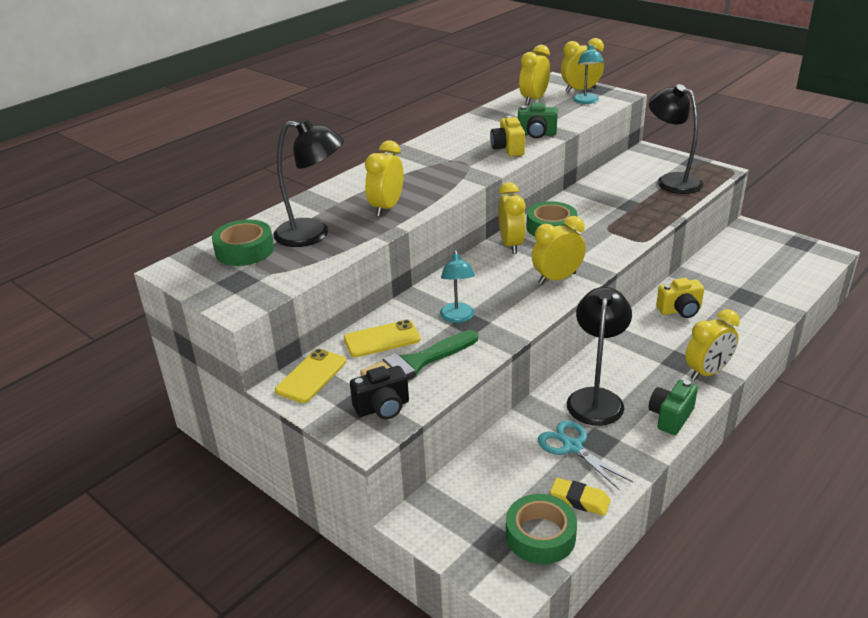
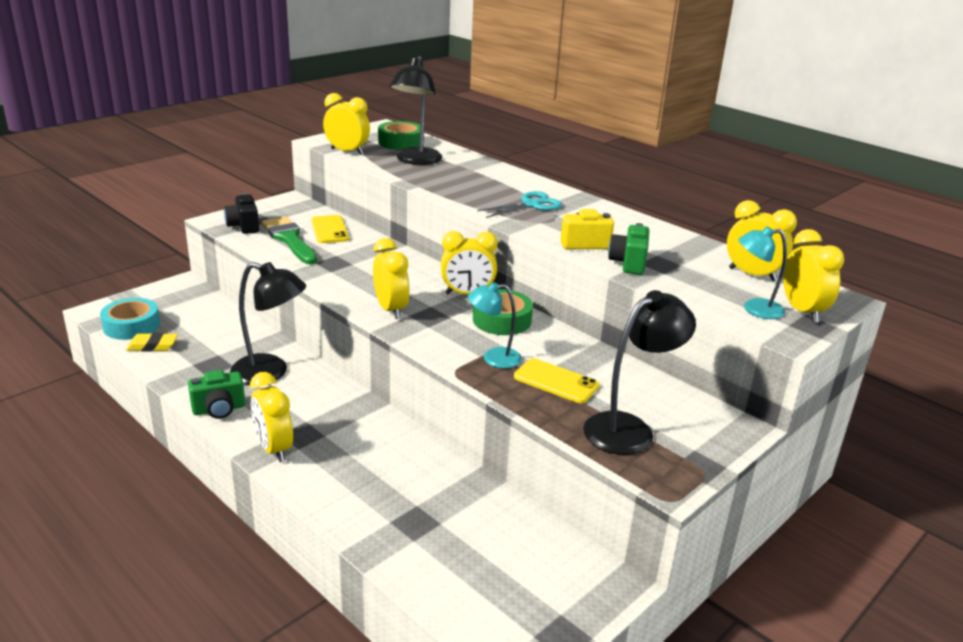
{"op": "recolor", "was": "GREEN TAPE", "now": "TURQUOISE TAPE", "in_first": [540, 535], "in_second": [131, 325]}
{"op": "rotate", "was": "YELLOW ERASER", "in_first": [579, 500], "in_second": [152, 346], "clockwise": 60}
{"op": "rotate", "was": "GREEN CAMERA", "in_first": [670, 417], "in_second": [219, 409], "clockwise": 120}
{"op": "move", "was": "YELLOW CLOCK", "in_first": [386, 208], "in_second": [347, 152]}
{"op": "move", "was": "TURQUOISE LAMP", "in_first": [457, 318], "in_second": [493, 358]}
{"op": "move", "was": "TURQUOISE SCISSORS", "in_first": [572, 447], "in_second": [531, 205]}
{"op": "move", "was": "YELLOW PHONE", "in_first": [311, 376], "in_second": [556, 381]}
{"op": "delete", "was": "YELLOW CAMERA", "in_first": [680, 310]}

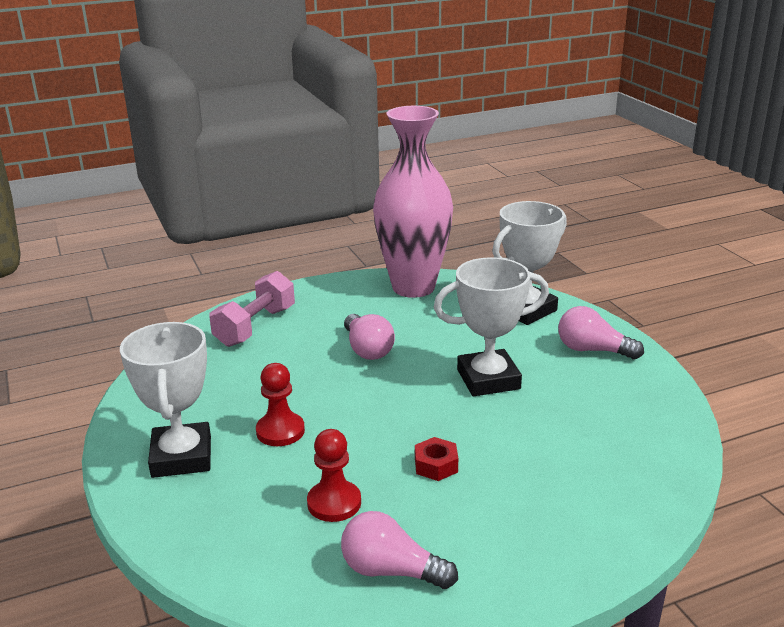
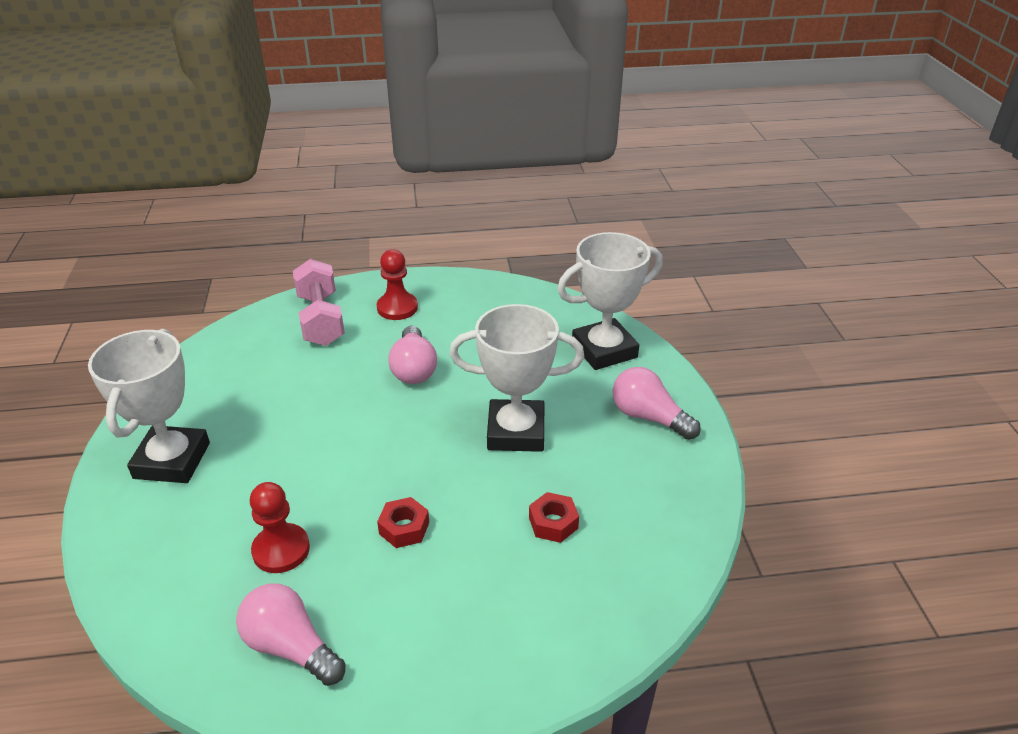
{"op": "rotate", "was": "PINK DUMBBELL", "in_first": [255, 326], "in_second": [321, 319], "clockwise": -60}
{"op": "move", "was": "RED PAWN", "in_first": [280, 431], "in_second": [397, 308]}
{"op": "insert", "now": "RED NUT", "in_second": [553, 523]}
{"op": "delete", "was": "PINK VASE", "in_first": [413, 287]}

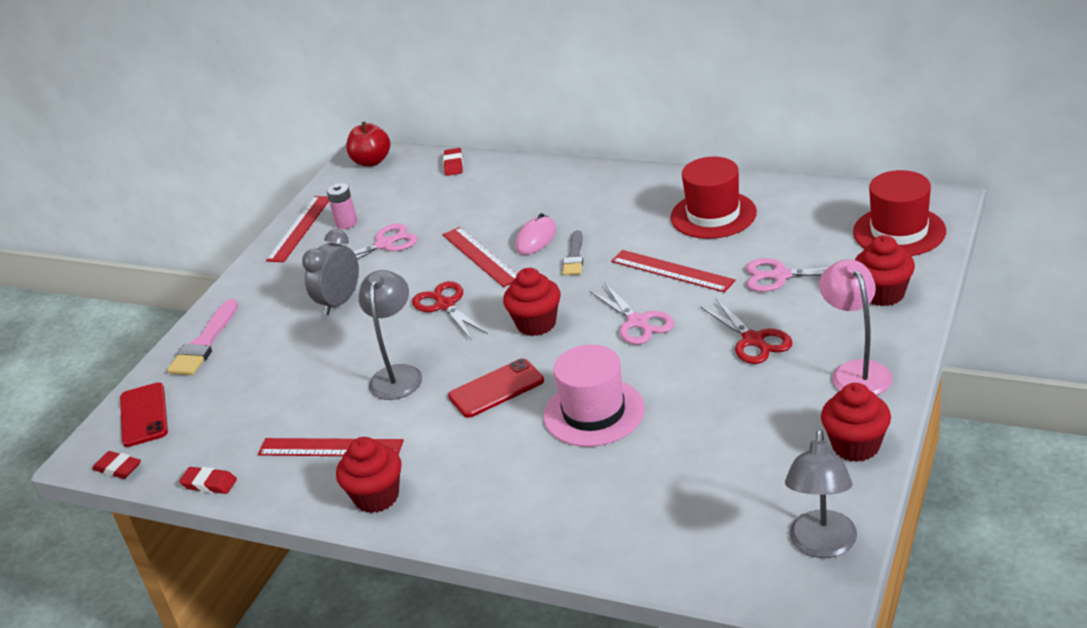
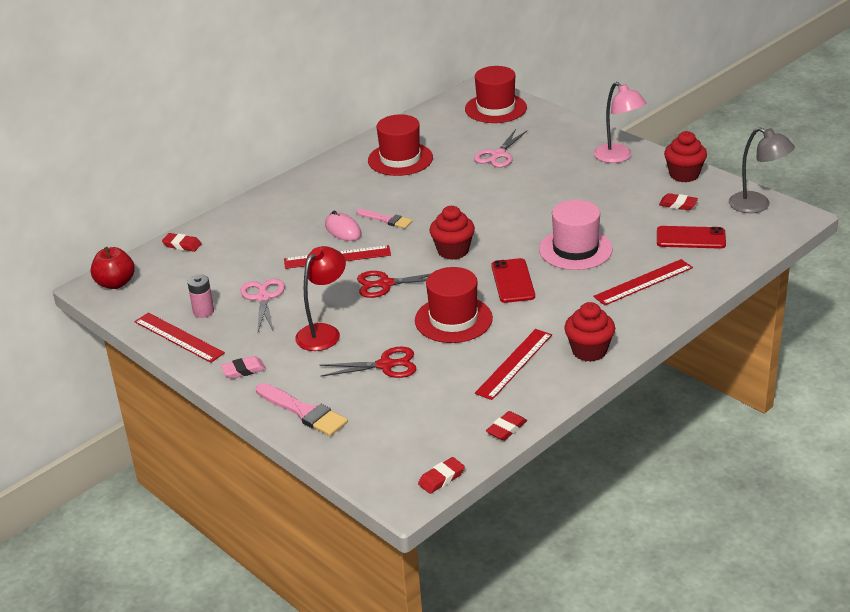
{"op": "insert", "now": "PINK ERASER", "in_second": [243, 370]}
{"op": "replace", "was": "GREY CLOCK", "now": "RED LAMP", "in_first": [339, 302], "in_second": [323, 332]}
{"op": "move", "was": "RED SCISSORS", "in_first": [754, 340], "in_second": [386, 365]}
{"op": "recolor", "was": "GREY BRUSH", "now": "PINK BRUSH", "in_first": [574, 257], "in_second": [386, 220]}
{"op": "replace", "was": "GREY LAMP", "now": "RED HAT", "in_first": [398, 375], "in_second": [453, 319]}
{"op": "move", "was": "RED RULER", "in_first": [672, 271], "in_second": [643, 282]}
{"op": "rotate", "was": "PINK LAMP", "in_first": [856, 371], "in_second": [618, 157], "clockwise": -135}
{"op": "move", "was": "RED PHONE", "in_first": [144, 415], "in_second": [691, 238]}
{"op": "insert", "now": "RED ERASER", "in_second": [678, 204]}
{"op": "delete", "was": "PINK SCISSORS", "in_first": [638, 322]}
{"op": "delete", "was": "RED CUPCAKE", "in_first": [883, 294]}

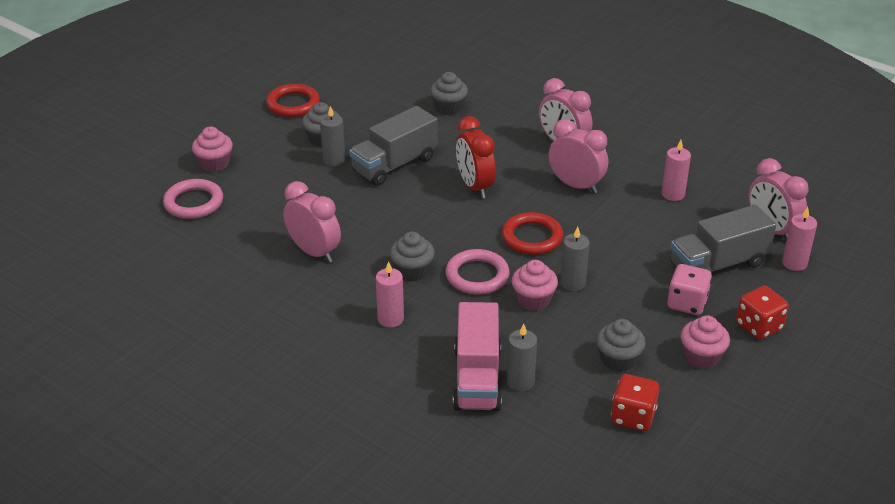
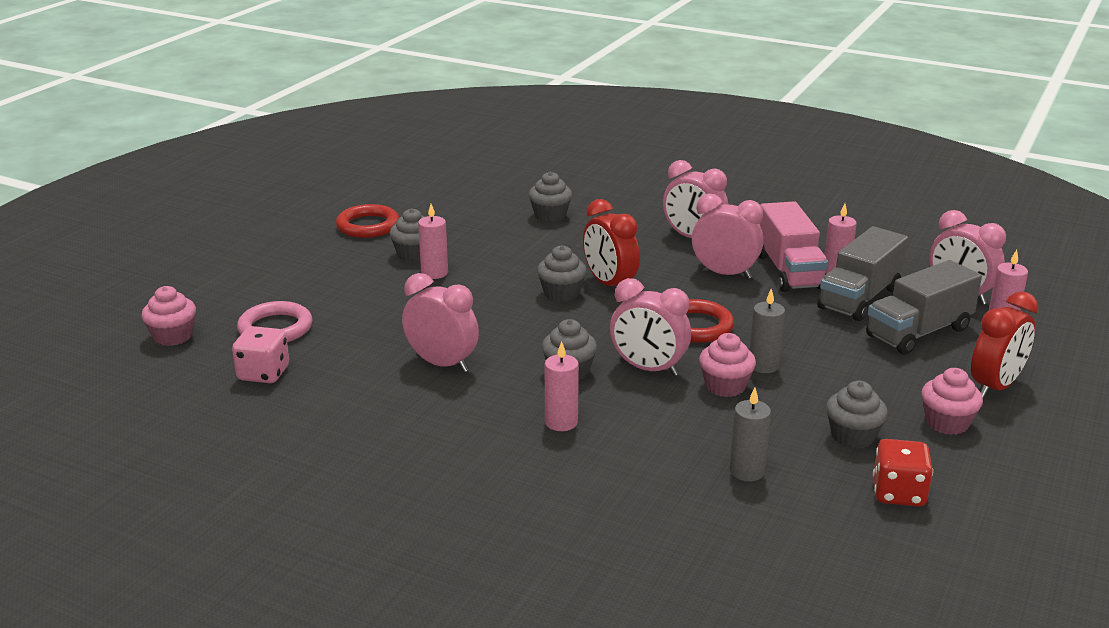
{"op": "move", "was": "PINK CUPCAKE", "in_first": [214, 164], "in_second": [173, 336]}
{"op": "move", "was": "PINK DICE", "in_first": [687, 303], "in_second": [263, 373]}
{"op": "recolor", "was": "GREY CANDLE", "now": "PINK CANDLE", "in_first": [334, 160], "in_second": [434, 273]}
{"op": "insert", "now": "GREY CUPCAKE", "in_second": [561, 293]}
{"op": "replace", "was": "PINK RING", "now": "PINK CLOCK", "in_first": [477, 276], "in_second": [648, 369]}
{"op": "move", "was": "PINK TRUCK", "in_first": [477, 378], "in_second": [789, 271]}
{"op": "move", "was": "GREY TRUCK", "in_first": [394, 164], "in_second": [859, 298]}
{"op": "replace", "was": "RED DICE", "now": "RED CLOCK", "in_first": [758, 326], "in_second": [995, 387]}

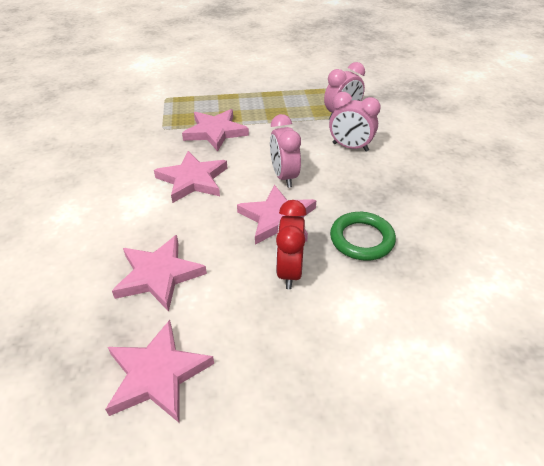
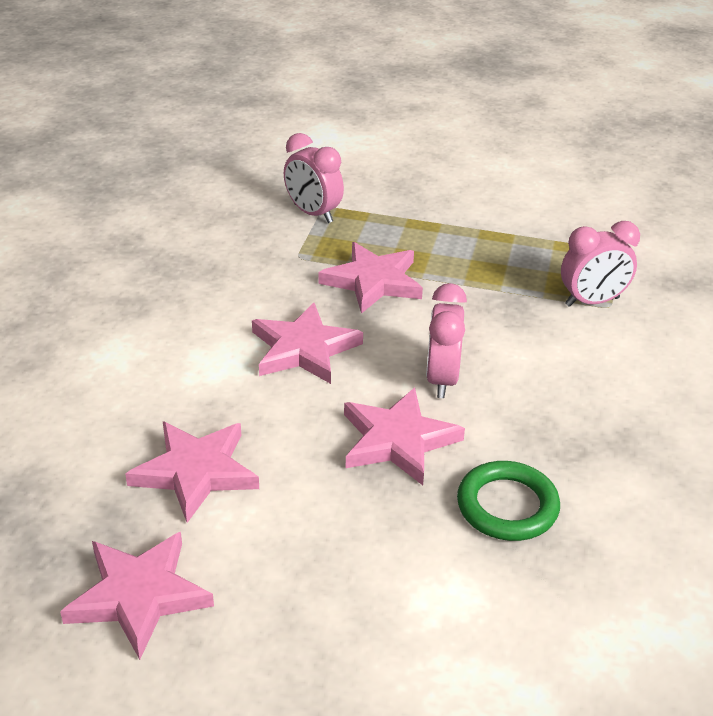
{"op": "move", "was": "PINK CLOCK", "in_first": [350, 147], "in_second": [313, 214]}
{"op": "delete", "was": "RED CLOCK", "in_first": [289, 271]}

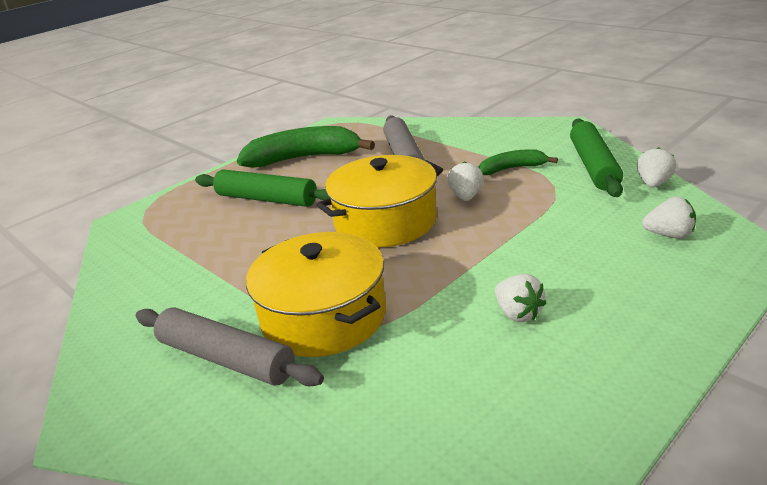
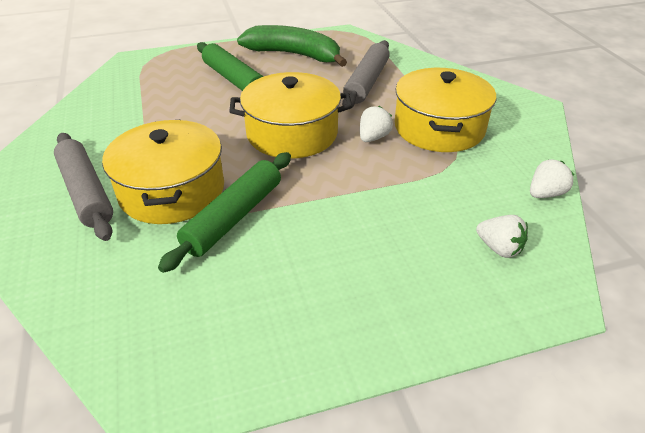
{"op": "move", "was": "GREEN ROLLING PIN", "in_first": [593, 166], "in_second": [233, 217]}
{"op": "replace", "was": "GREEN BANANA", "now": "YELLOW POT", "in_first": [512, 169], "in_second": [439, 128]}
{"op": "delete", "was": "WHITE STRAWBERRY", "in_first": [518, 313]}

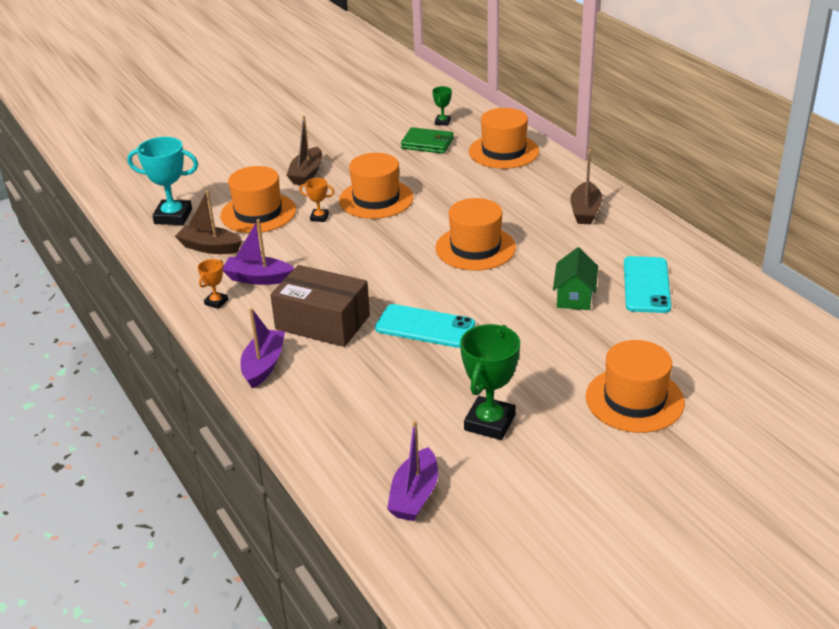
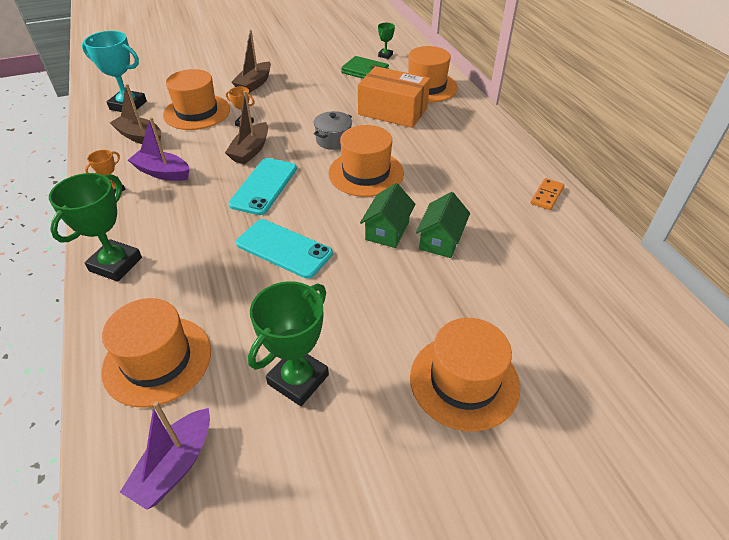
{"op": "replace", "was": "PURPLE BOAT", "now": "GREEN TROPHY", "in_first": [264, 365], "in_second": [116, 264]}
{"op": "move", "was": "ORANGE HAT", "in_first": [376, 199], "in_second": [157, 360]}
{"op": "move", "was": "BROWN BOAT", "in_first": [585, 211], "in_second": [250, 150]}
{"op": "move", "was": "TURQUOISE PHONE", "in_first": [646, 285], "in_second": [264, 186]}
{"op": "insert", "now": "GREY POT", "in_second": [333, 140]}
{"op": "insert", "now": "ORANGE BOX", "in_second": [393, 111]}
{"op": "insert", "now": "GREEN HOUSE", "in_second": [387, 230]}
{"op": "insert", "now": "ORANGE DOMINO", "in_second": [546, 195]}
{"op": "delete", "was": "BROWN BOX", "in_first": [322, 322]}

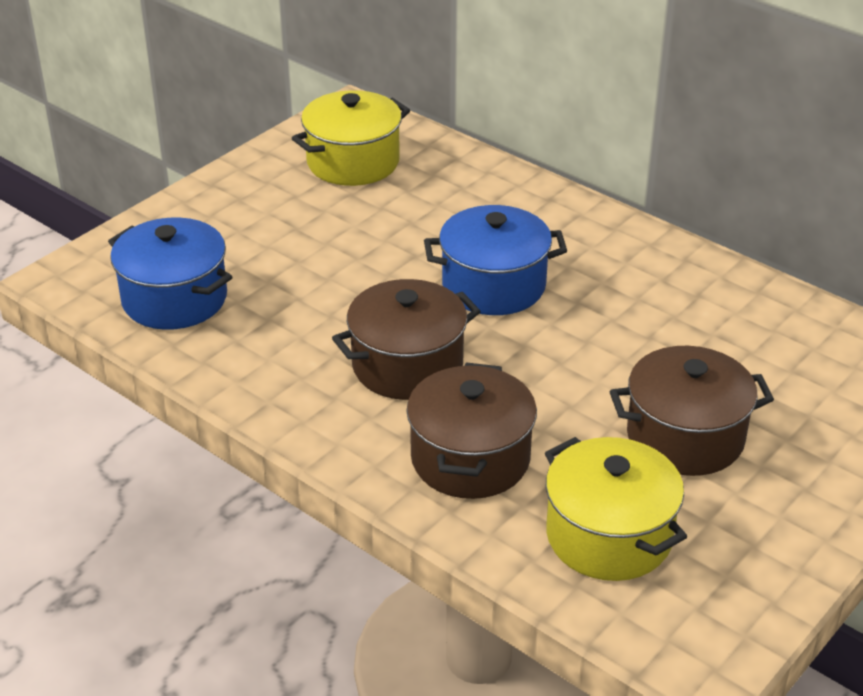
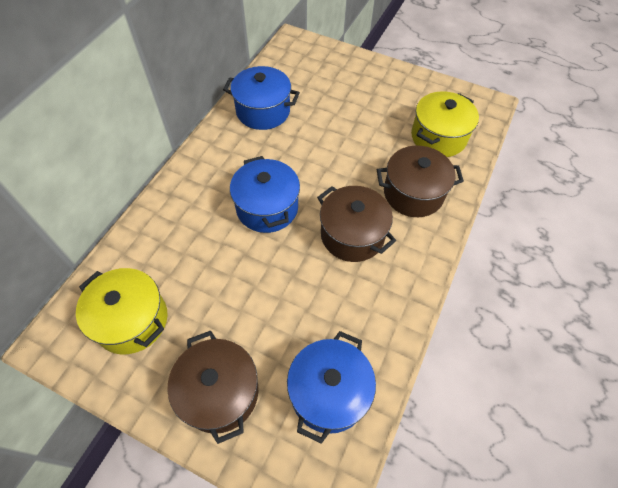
{"op": "move", "was": "BROWN POT", "in_first": [685, 437], "in_second": [220, 392]}
{"op": "insert", "now": "BLUE POT", "in_second": [263, 111]}

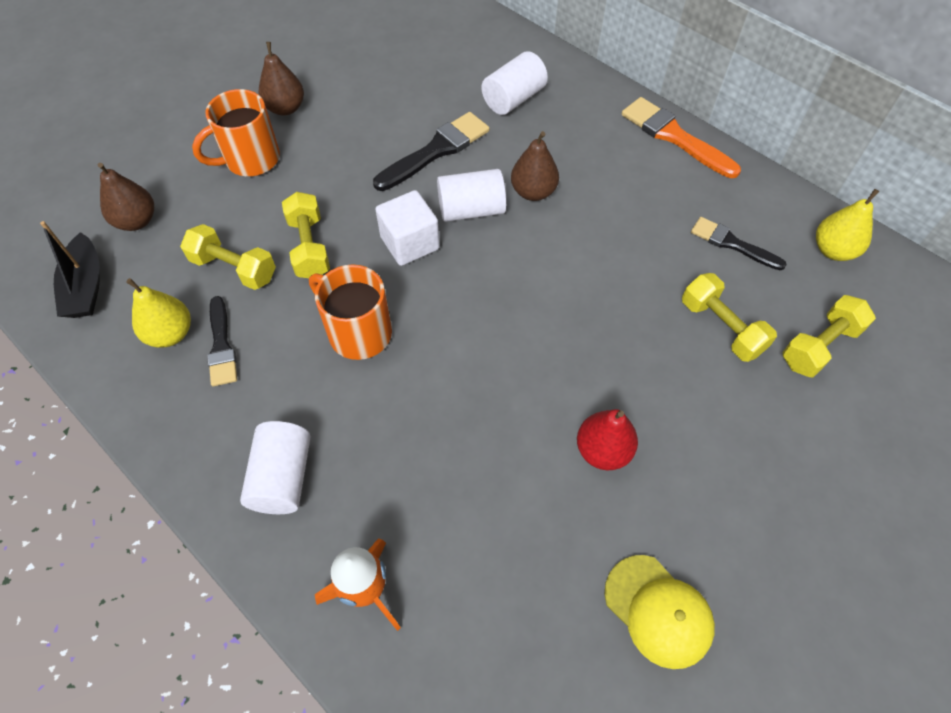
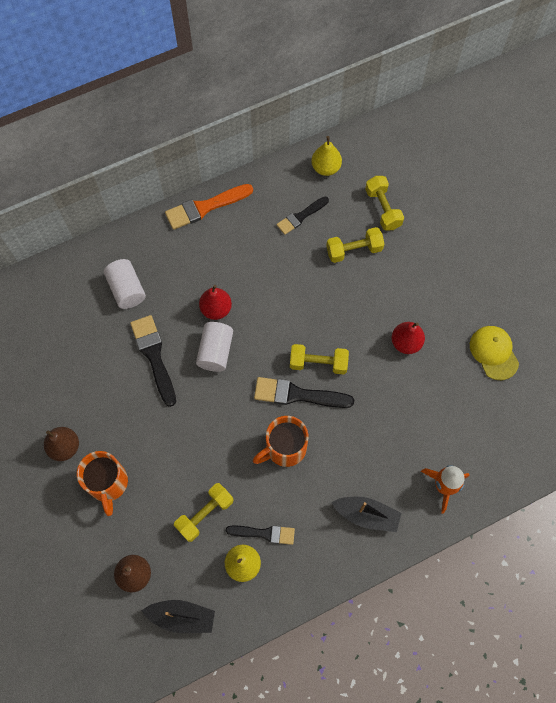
{"op": "recolor", "was": "BROWN PEAR", "now": "RED PEAR", "in_first": [533, 192], "in_second": [216, 309]}
{"op": "insert", "now": "BLACK BRUSH", "in_second": [297, 395]}
{"op": "move", "was": "YELLOW DUMBBELL", "in_first": [309, 247], "in_second": [318, 363]}
{"op": "replace", "was": "WHITE CYLINDER", "now": "BLACK BOAT", "in_first": [282, 477], "in_second": [366, 515]}
{"op": "rotate", "was": "YELLOW CAP", "in_first": [658, 611], "in_second": [494, 353], "clockwise": -90}
{"op": "delete", "was": "WHITE CUBE", "in_first": [410, 243]}

